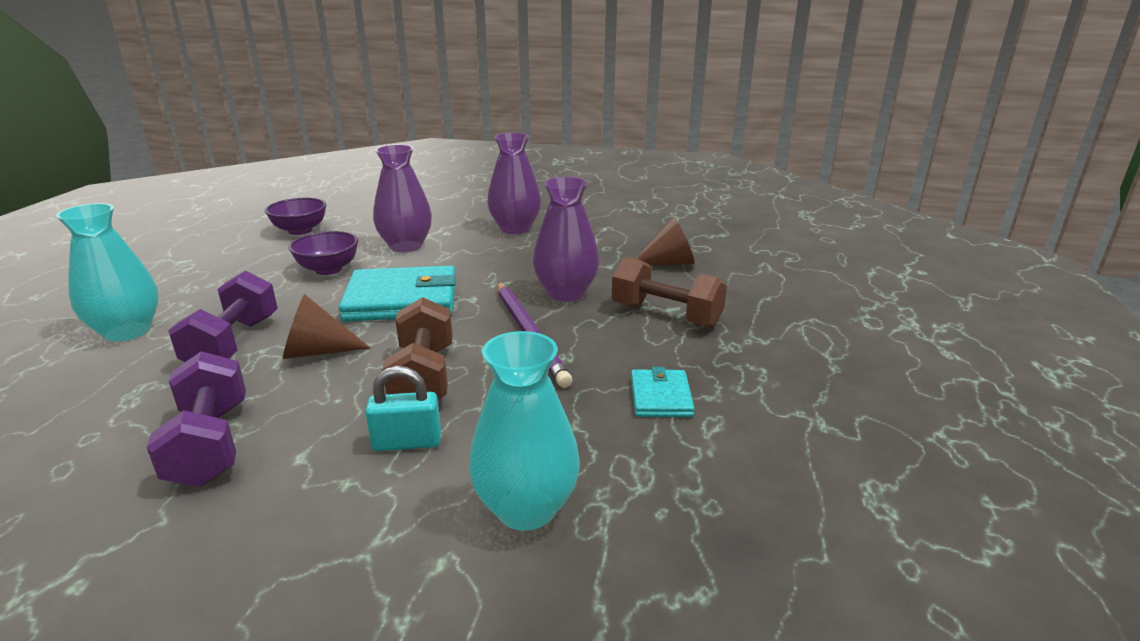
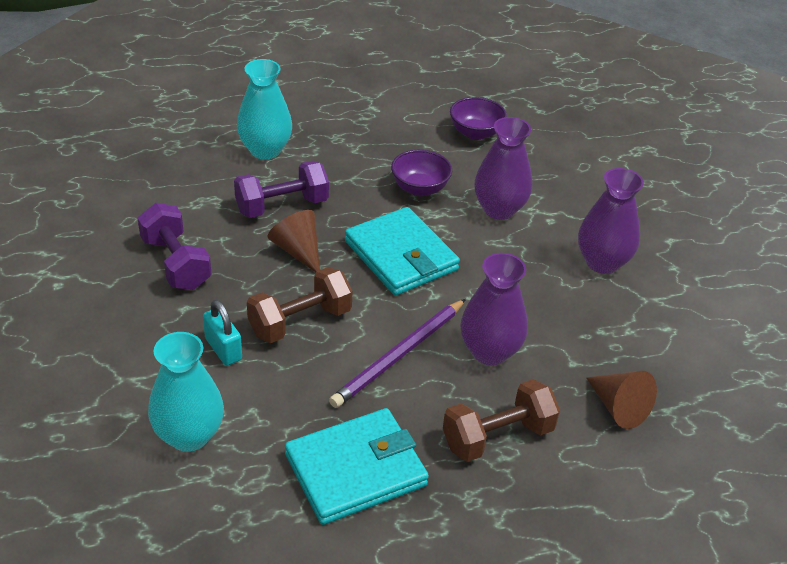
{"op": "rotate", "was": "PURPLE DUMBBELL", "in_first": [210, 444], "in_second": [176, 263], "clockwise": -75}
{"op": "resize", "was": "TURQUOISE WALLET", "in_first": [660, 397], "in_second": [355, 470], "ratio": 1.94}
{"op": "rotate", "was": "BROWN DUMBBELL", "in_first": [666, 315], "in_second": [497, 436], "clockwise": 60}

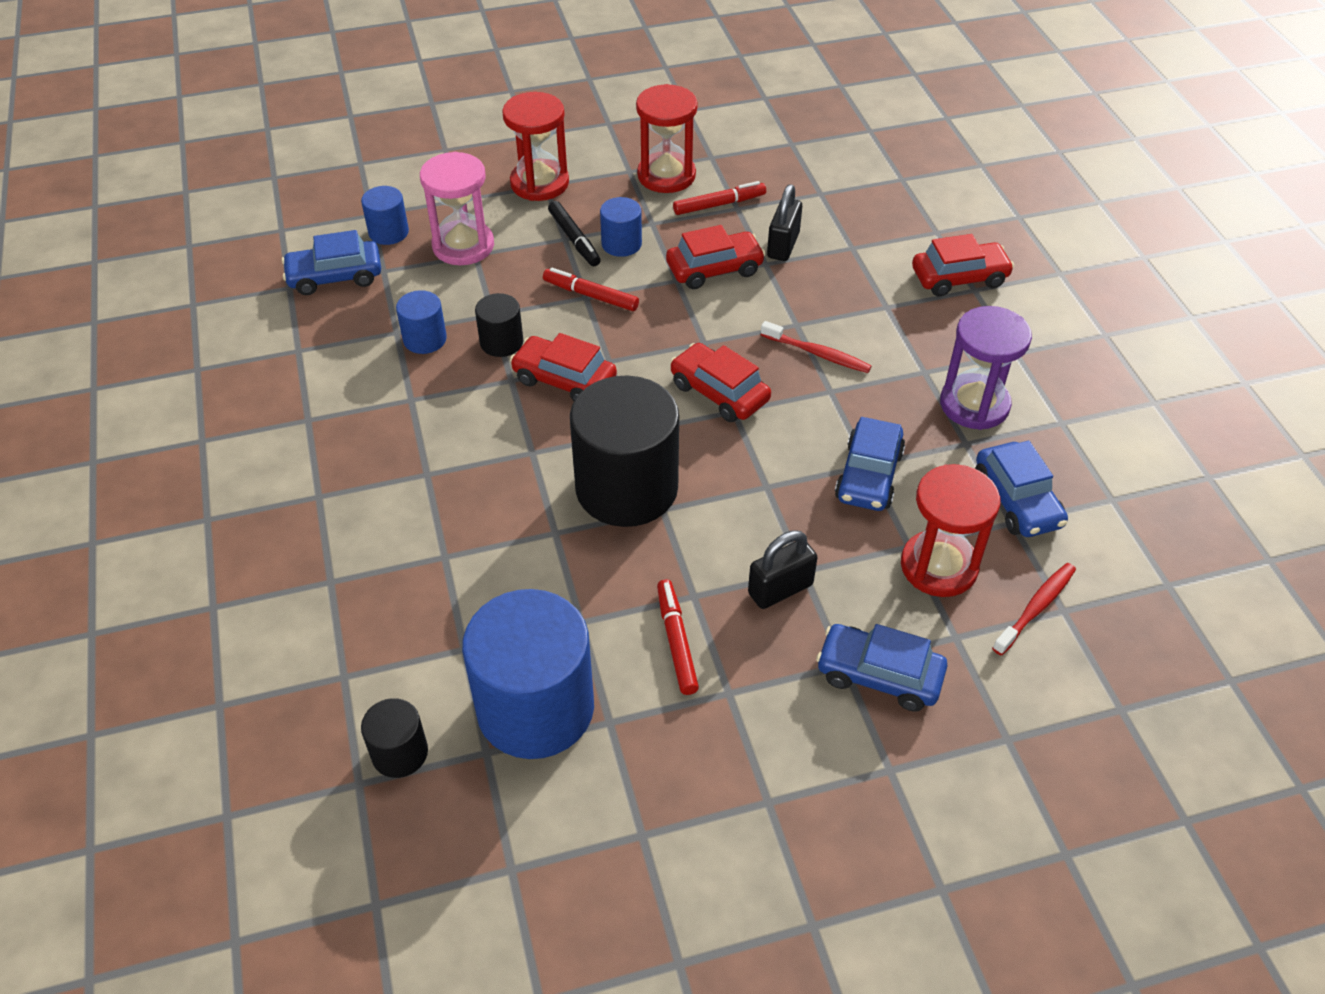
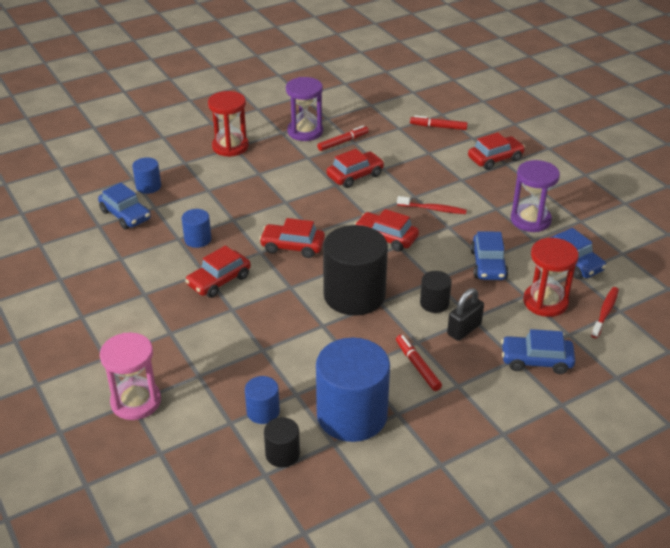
{"op": "rotate", "was": "BLUE CAR", "in_first": [335, 276], "in_second": [125, 215], "clockwise": -105}
{"op": "move", "was": "PINK HOURGLASS", "in_first": [463, 246], "in_second": [136, 401]}
{"op": "insert", "now": "RED CAR", "in_second": [219, 281]}
{"op": "move", "was": "BLUE CYLINDER", "in_first": [621, 244], "in_second": [263, 411]}
{"op": "recolor", "was": "RED HOURGLASS", "now": "PURPLE HOURGLASS", "in_first": [666, 175], "in_second": [305, 131]}
{"op": "move", "was": "RED MARKER", "in_first": [591, 295], "in_second": [438, 127]}
{"op": "move", "was": "BLACK CYLINDER", "in_first": [501, 342], "in_second": [434, 303]}
{"op": "delete", "was": "BLACK MARKER", "in_first": [574, 239]}
{"op": "delete", "was": "BLACK PADLOCK", "in_first": [783, 245]}

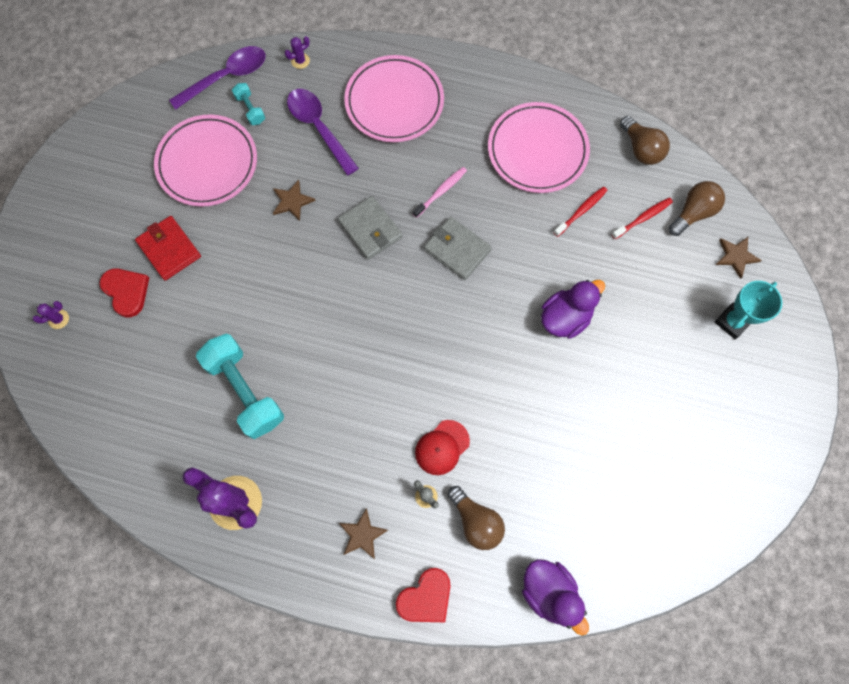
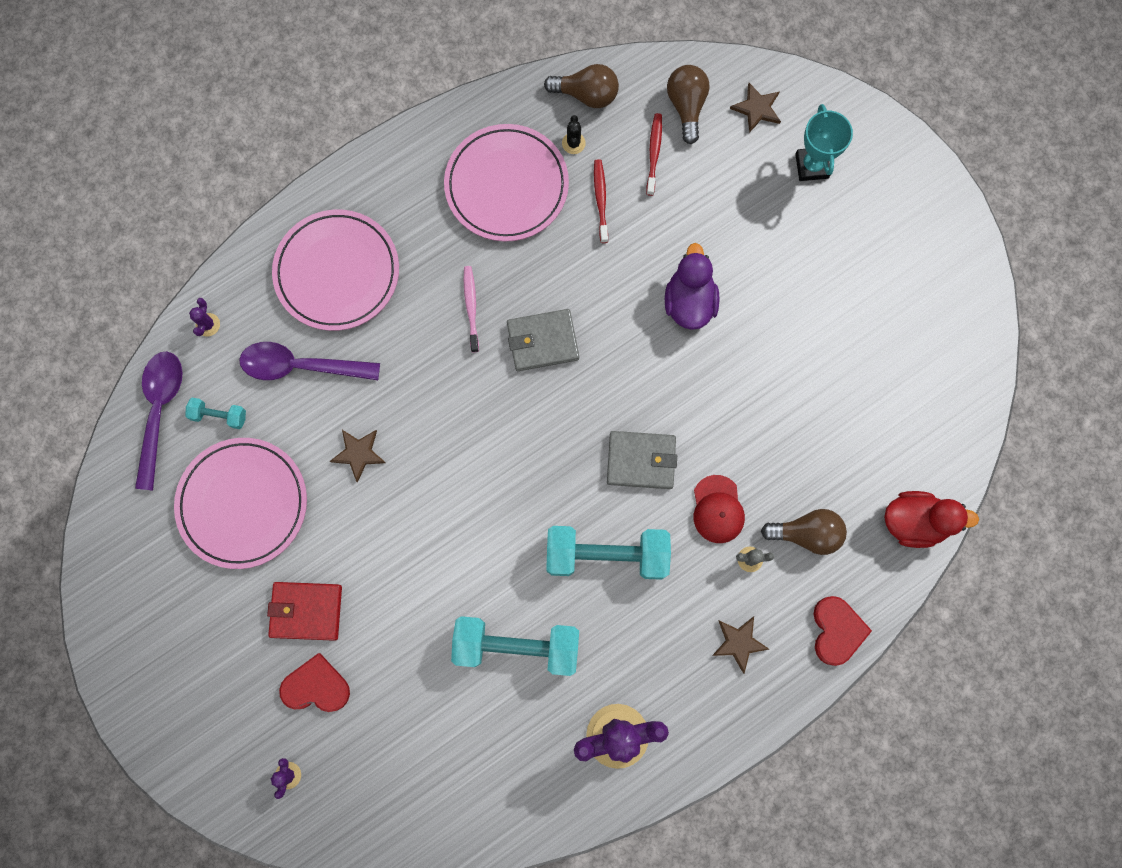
{"op": "insert", "now": "TURQUOISE DUMBBELL", "in_second": [606, 555]}
{"op": "insert", "now": "BLACK CACTUS", "in_second": [573, 143]}
{"op": "move", "was": "GREY WALLET", "in_first": [370, 229], "in_second": [641, 461]}
{"op": "recolor", "was": "PURPLE DUCK", "now": "RED DUCK", "in_first": [549, 592], "in_second": [914, 522]}

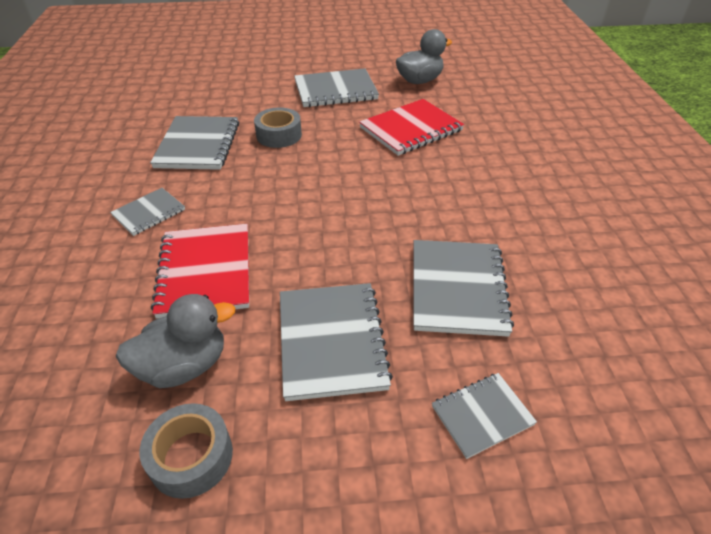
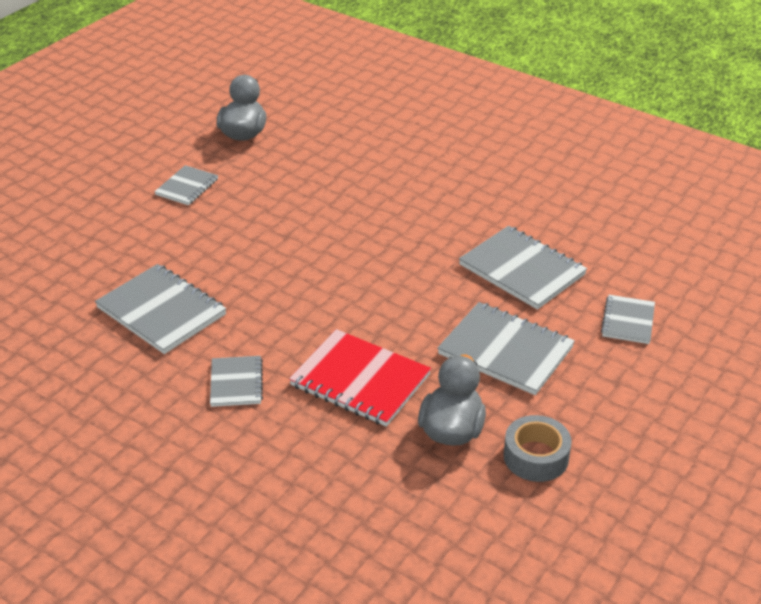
{"op": "resize", "was": "GREY NOTEBOOK", "in_first": [335, 91], "in_second": [187, 187], "ratio": 0.57}
{"op": "delete", "was": "GREY TAPE", "in_first": [279, 135]}
{"op": "delete", "was": "RED NOTEBOOK", "in_first": [411, 129]}

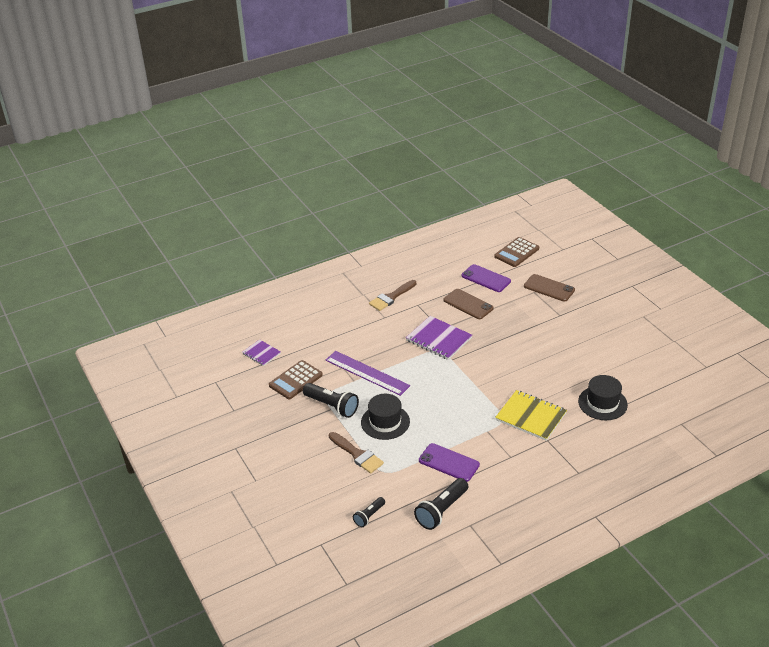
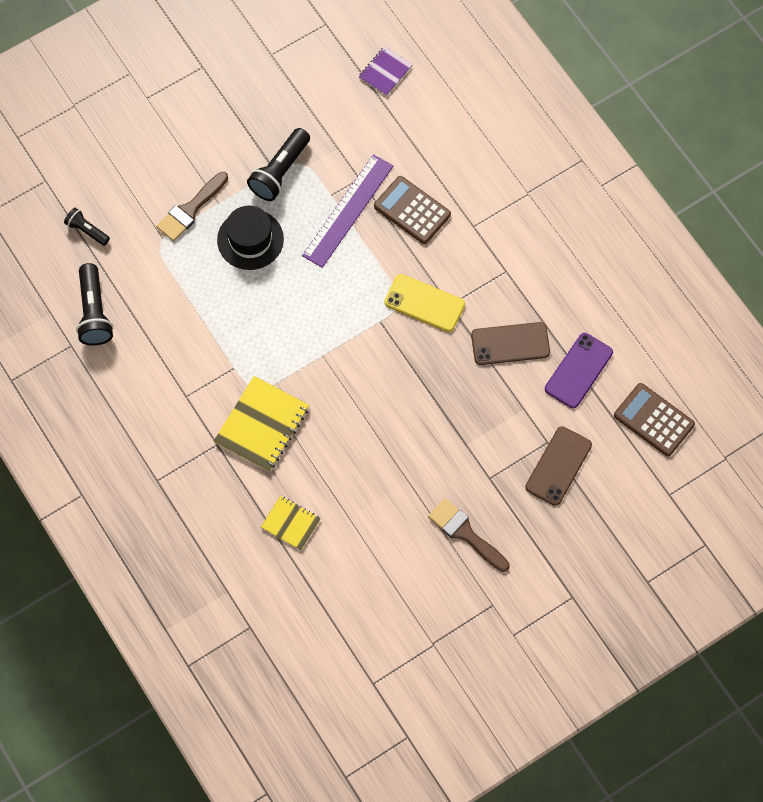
{"op": "rotate", "was": "BLACK FLASHLIGHT", "in_first": [441, 510], "in_second": [94, 312], "clockwise": -135}
{"op": "replace", "was": "BLACK HAT", "now": "YELLOW NOTEBOOK", "in_first": [602, 403], "in_second": [290, 523]}
{"op": "move", "was": "BROWN CALCULATOR", "in_first": [295, 380], "in_second": [412, 210]}
{"op": "replace", "was": "PURPLE NOTEBOOK", "now": "YELLOW PHONE", "in_first": [439, 339], "in_second": [424, 303]}
{"op": "move", "was": "BROWN BRUSH", "in_first": [391, 297], "in_second": [465, 533]}
{"op": "rotate", "was": "BROWN PHONE", "in_first": [468, 304], "in_second": [510, 343], "clockwise": 45}
{"op": "delete", "was": "PURPLE PHONE", "in_first": [449, 462]}

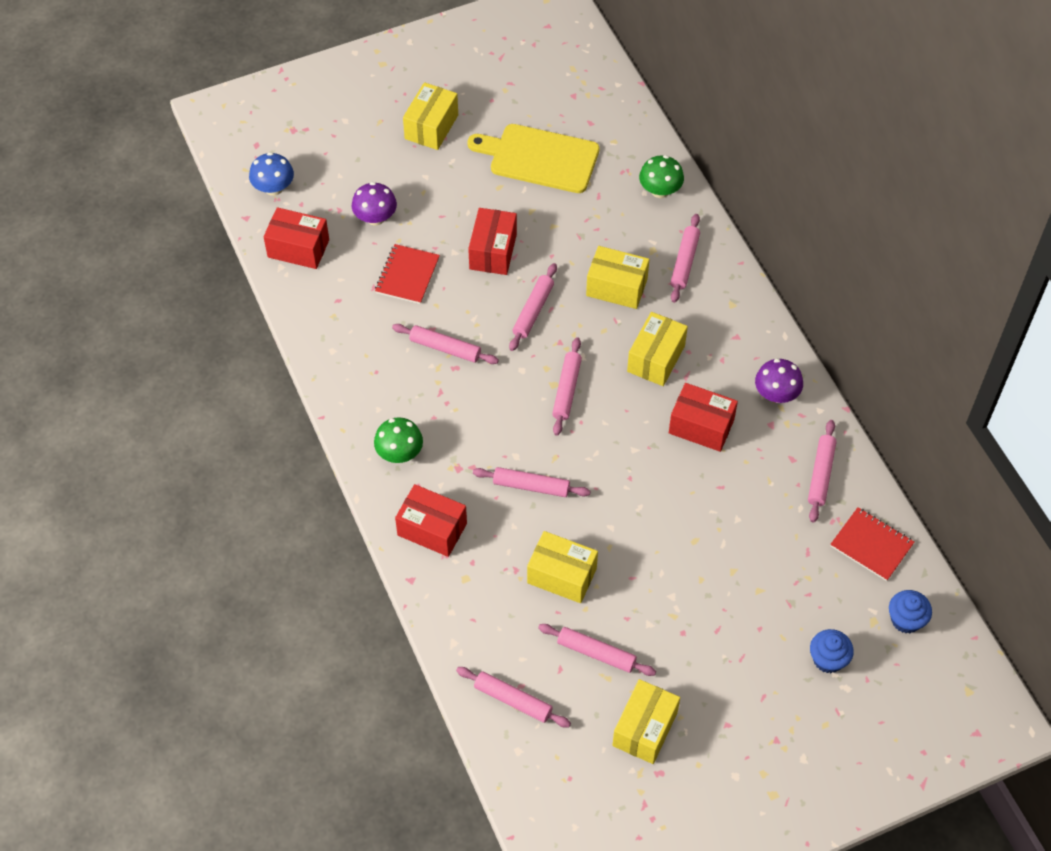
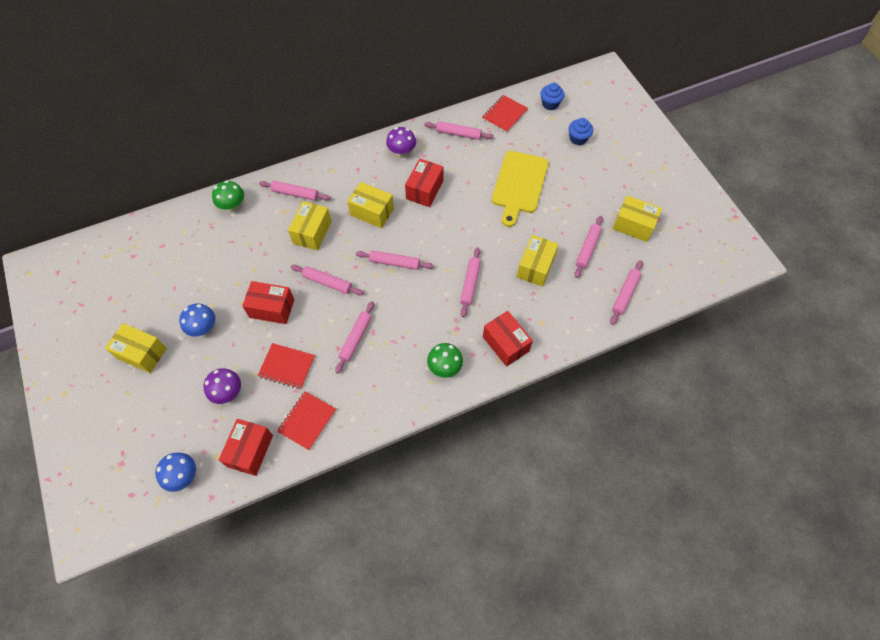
{"op": "insert", "now": "BLUE MUSHROOM", "in_second": [203, 327]}
{"op": "insert", "now": "RED NOTEBOOK", "in_second": [307, 421]}
{"op": "rotate", "was": "RED BOX", "in_first": [432, 529], "in_second": [505, 344], "clockwise": -60}
{"op": "move", "was": "YELLOW CUTTING BOARD", "in_first": [539, 158], "in_second": [519, 185]}

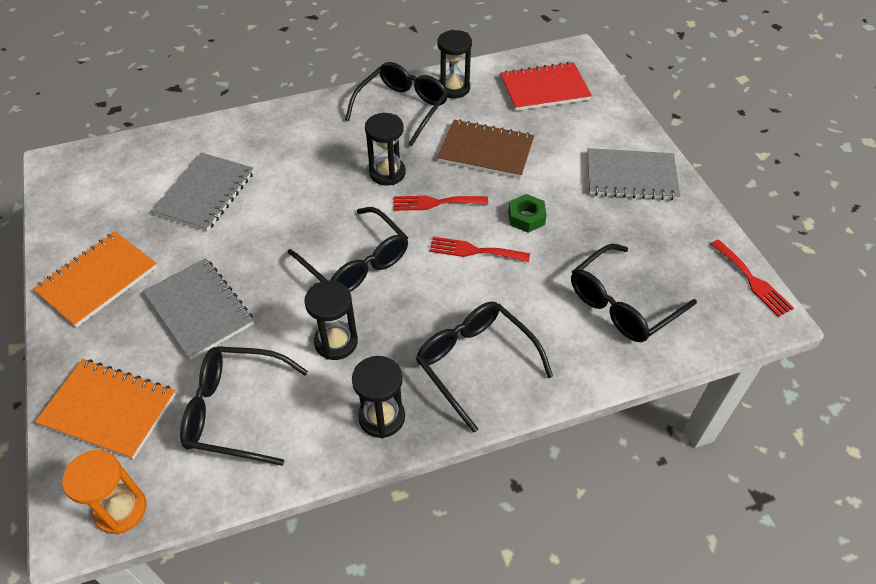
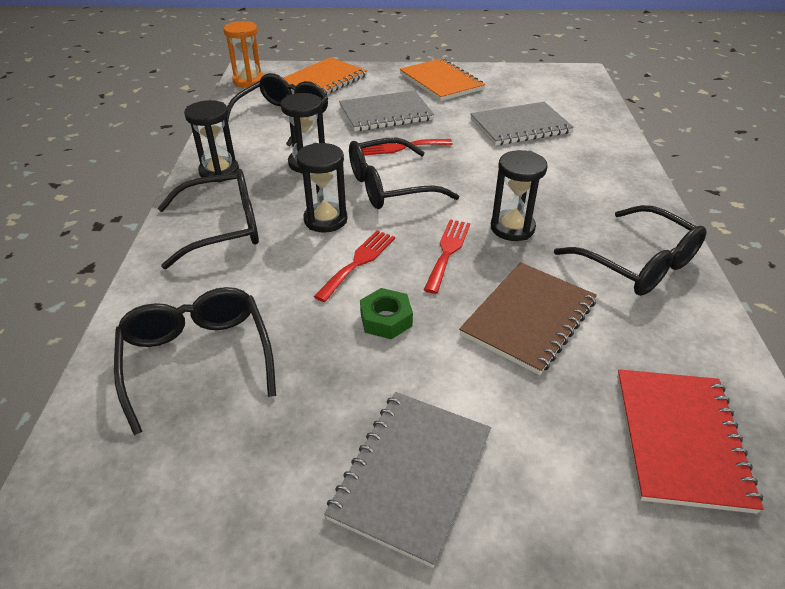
{"op": "move", "was": "BLACK HOURGLASS", "in_first": [453, 88], "in_second": [325, 220]}
{"op": "move", "was": "RED FORK", "in_first": [752, 280], "in_second": [401, 147]}
{"op": "rotate", "was": "GREY NOTEBOOK", "in_first": [205, 193], "in_second": [520, 126], "clockwise": -60}

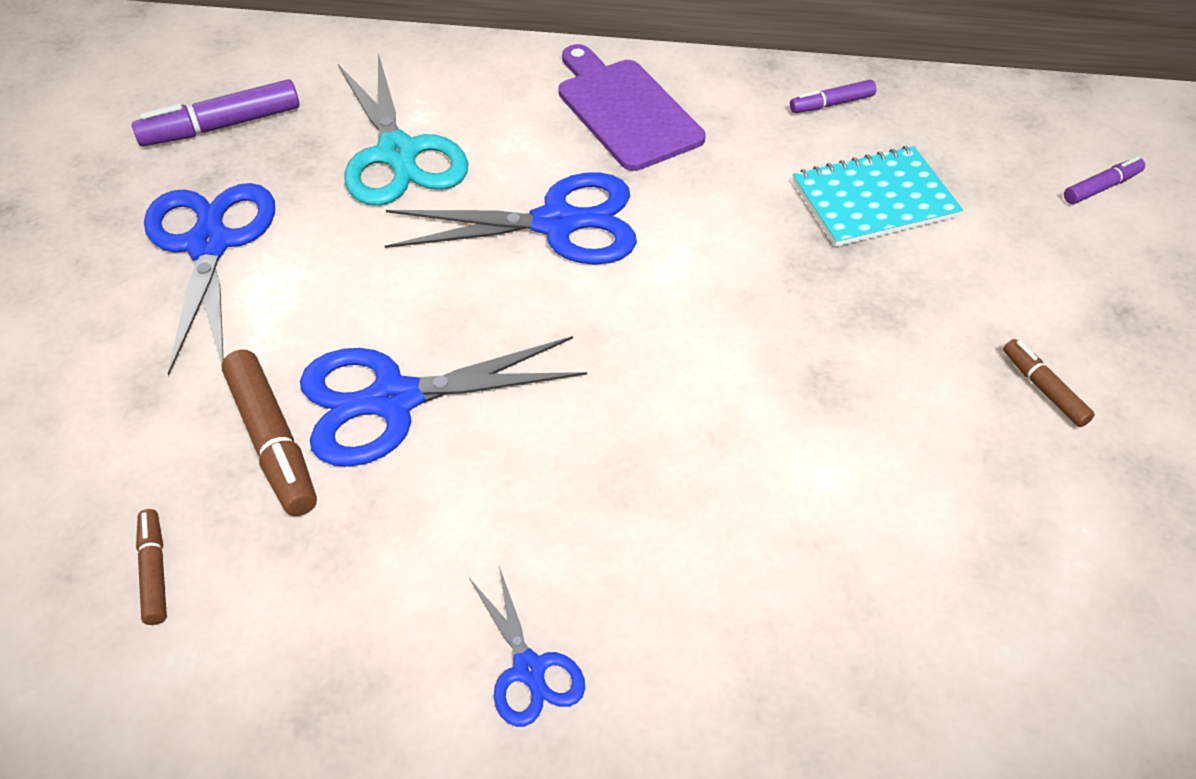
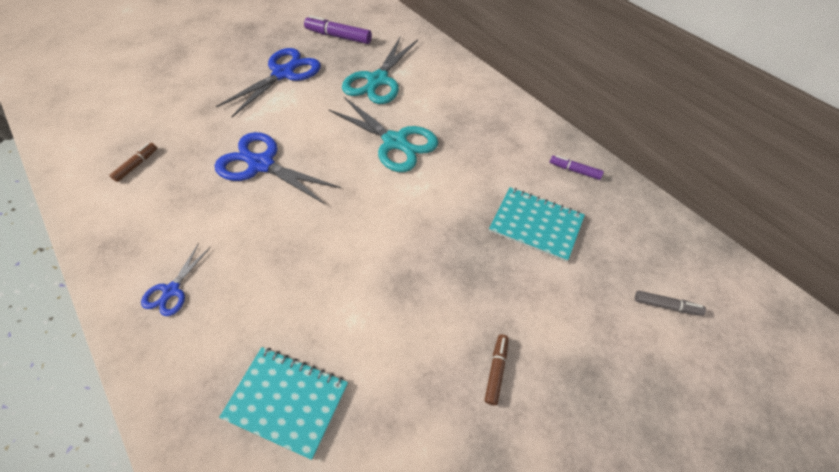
{"op": "insert", "now": "TURQUOISE NOTEBOOK", "in_second": [287, 401]}
{"op": "recolor", "was": "BLUE SCISSORS", "now": "TURQUOISE SCISSORS", "in_first": [556, 223], "in_second": [395, 142]}
{"op": "recolor", "was": "PURPLE MARKER", "now": "GREY MARKER", "in_first": [1101, 187], "in_second": [666, 305]}
{"op": "delete", "was": "BROWN MARKER", "in_first": [273, 441]}
{"op": "delete", "was": "PURPLE CUTTING BOARD", "in_first": [625, 110]}

